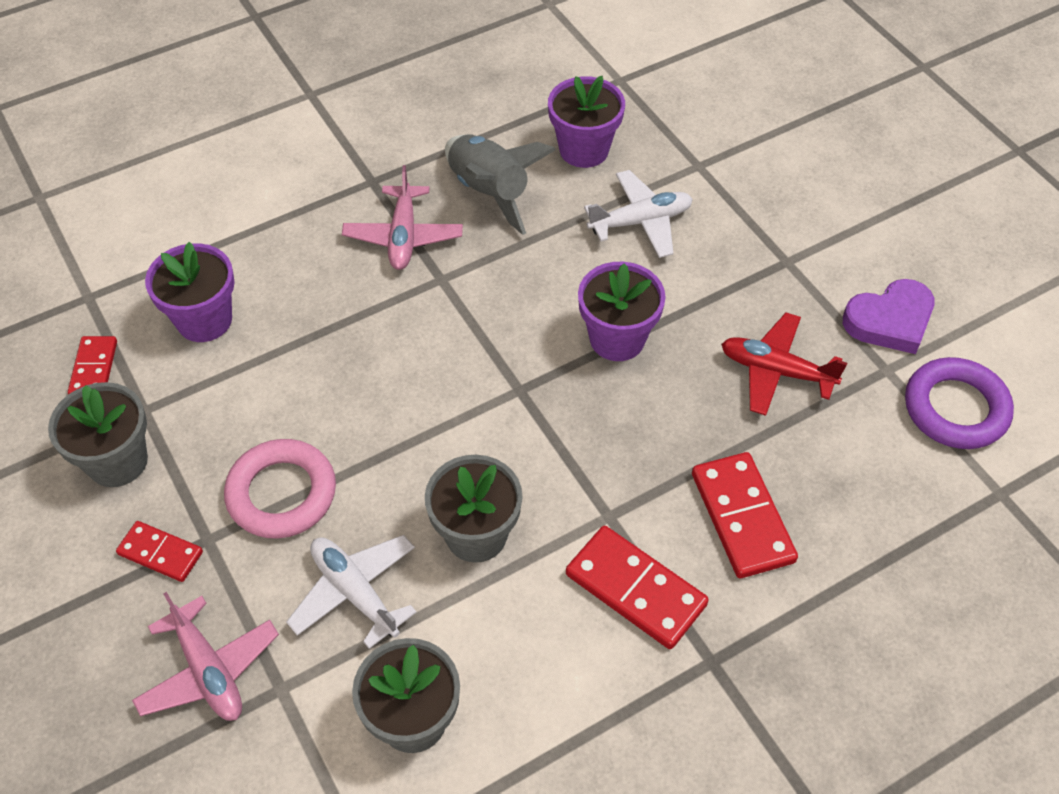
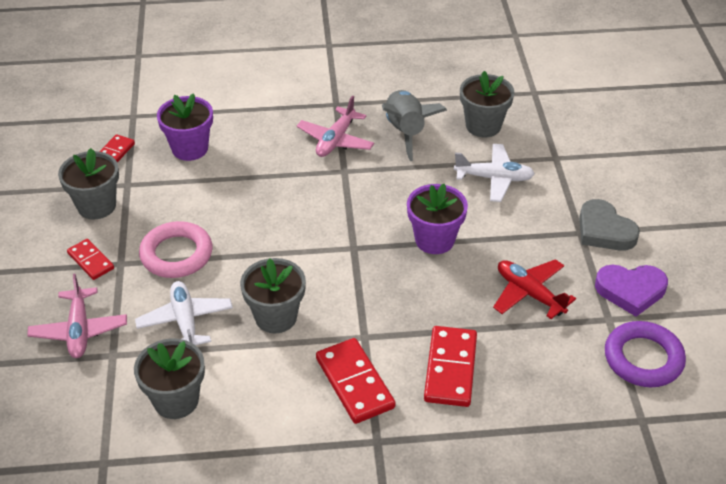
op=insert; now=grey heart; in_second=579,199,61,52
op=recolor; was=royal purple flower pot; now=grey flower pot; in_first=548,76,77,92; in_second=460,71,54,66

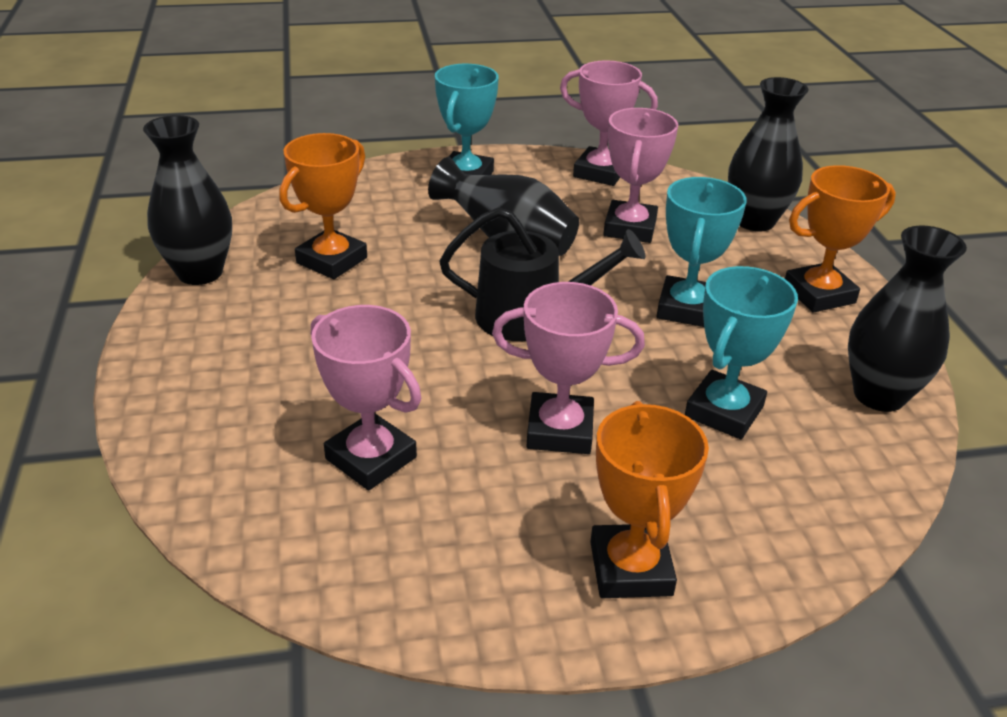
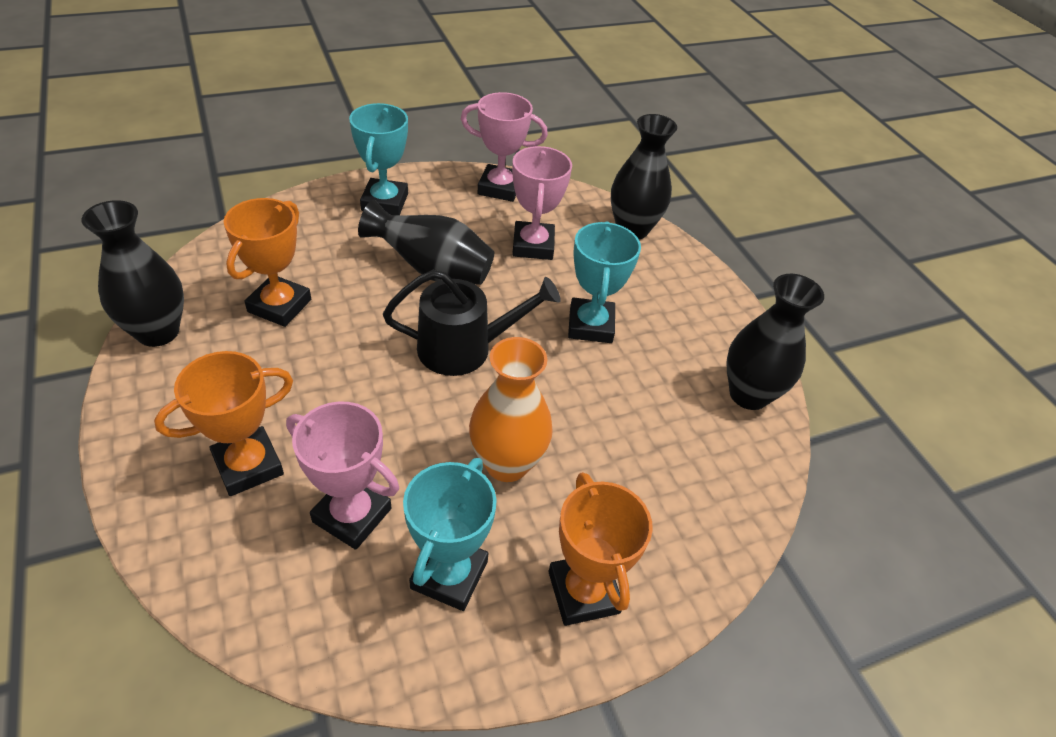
op=move; was=teal trophy; in_first=685,266,113,173; in_second=403,458,94,153
op=move; was=orange-coloured trophy; in_first=785,165,111,148; in_second=154,351,139,145
op=replace; was=rose-pink trophy; now=orange-coloured vase; in_first=492,282,153,172; in_second=469,337,84,145

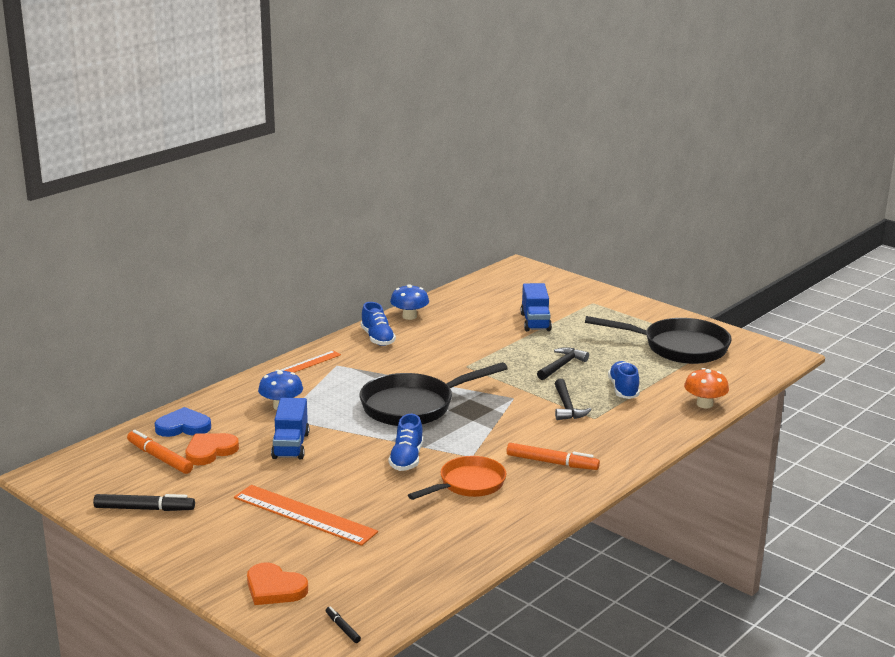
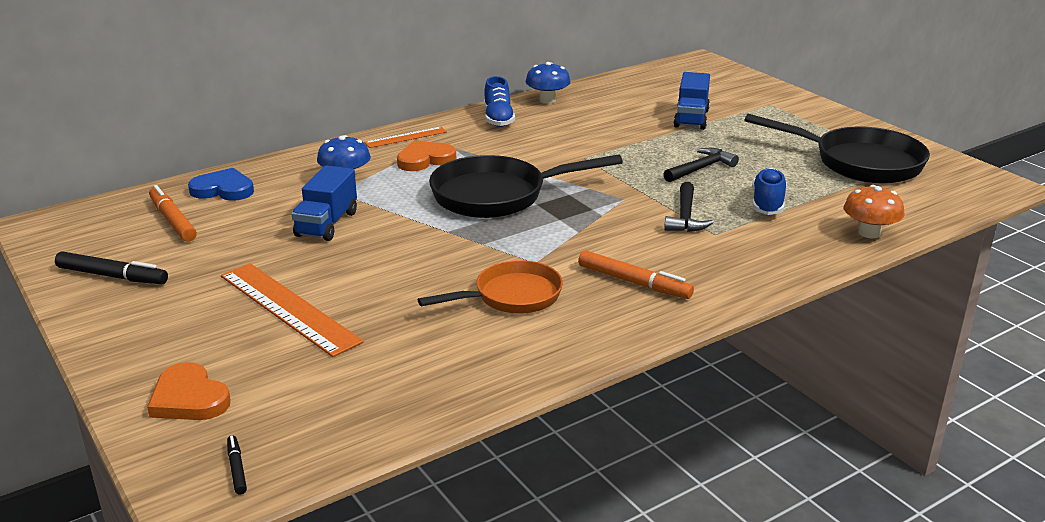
op=delete; was=royal blue sneaker; in_first=389,414,34,57
op=move; was=orange-coloured heart; in_first=186,433,53,32; in_second=397,140,59,31

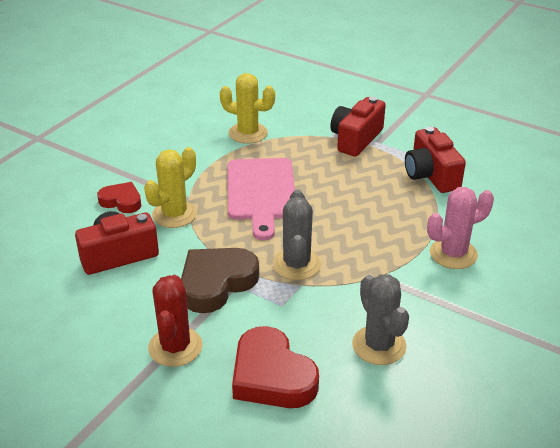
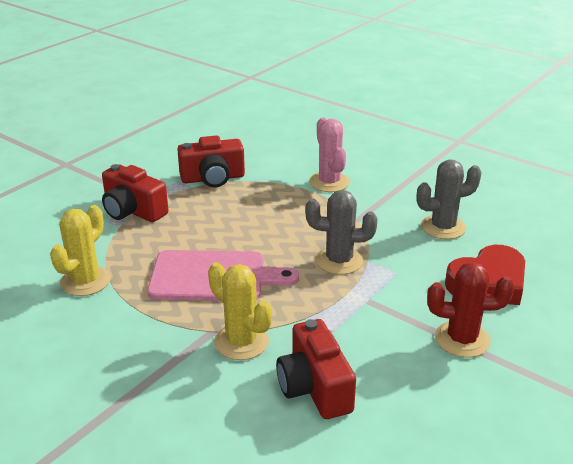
op=delete; was=crimson heart; in_first=97,182,44,31
op=delete; was=brown heart; in_first=181,248,78,65

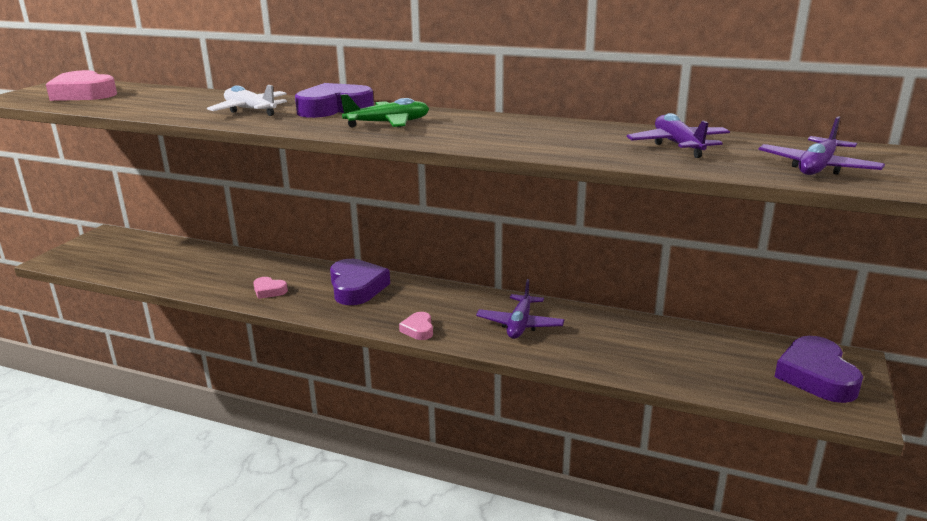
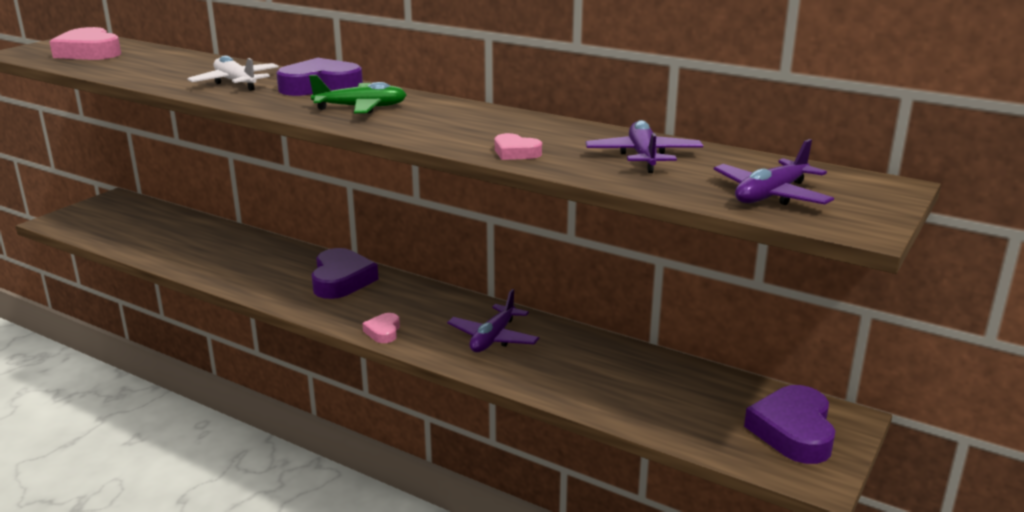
op=move; was=rose-pink heart; in_first=253,277,35,22; in_second=495,133,47,27

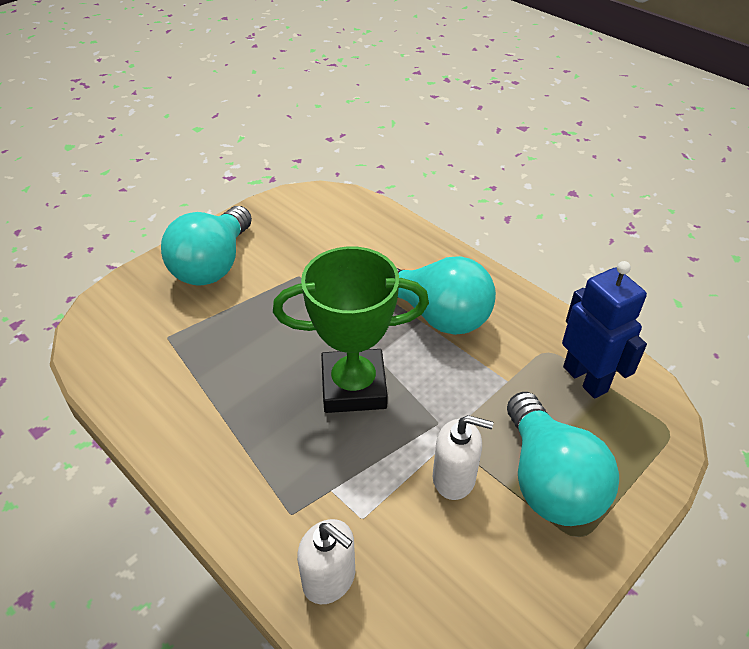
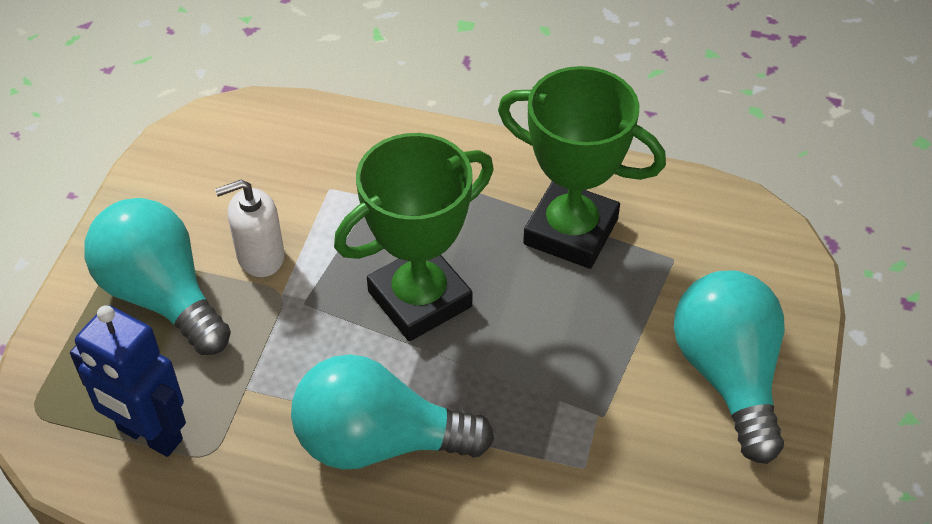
op=delete; was=white soap pump; in_first=297,519,58,85
op=insert; now=leaf-green trophy; in_second=498,66,168,203

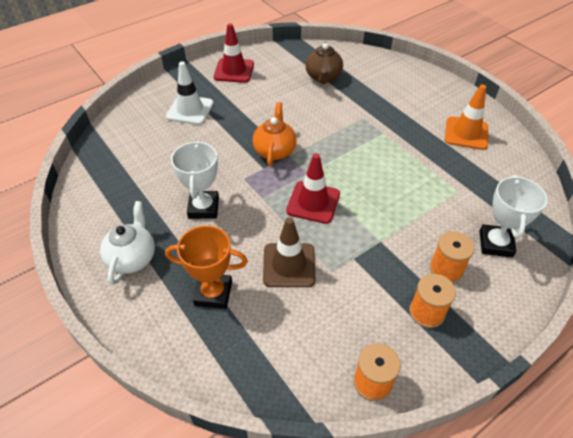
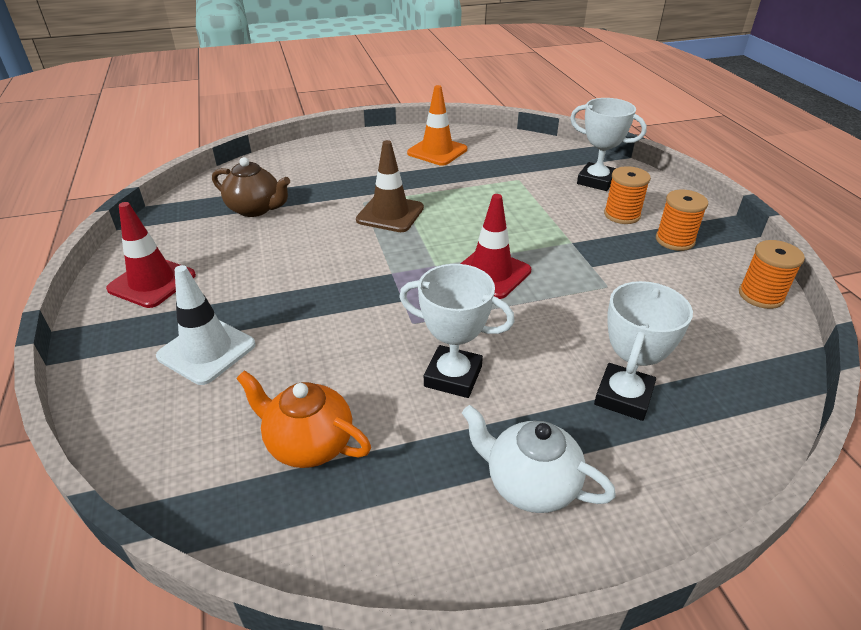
op=move; was=orange-coloured teapot; in_first=253,102,44,64; in_second=236,370,135,98
op=move; was=brown safety cone; in_first=263,217,52,70; in_second=356,140,68,92
op=recolor; was=orange-coloured trophy; now=white trophy; in_first=165,225,83,84; in_second=594,281,99,140

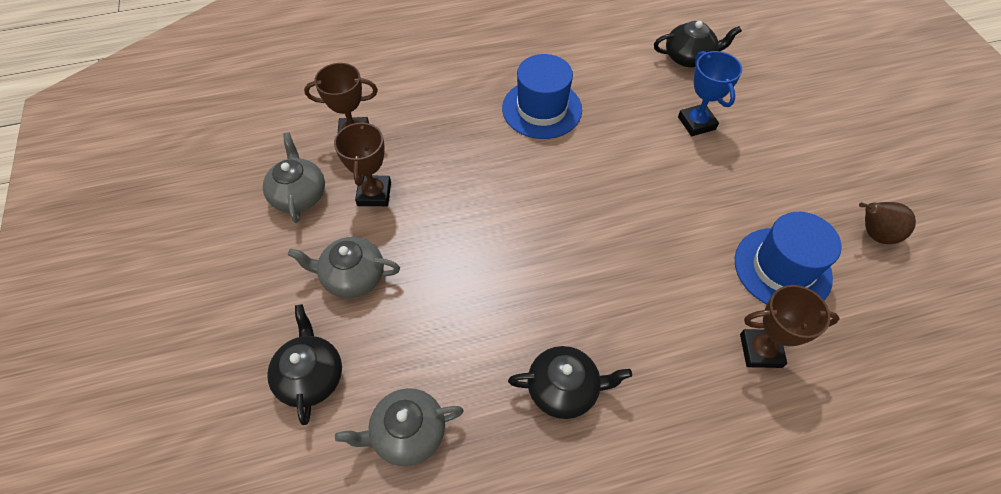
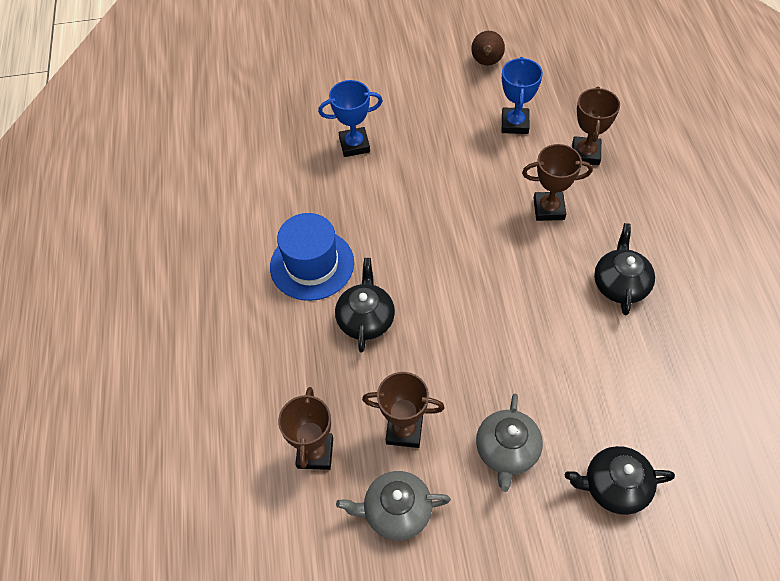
op=delete; was=grey teapot; in_first=335,388,129,78
op=insert; now=brown trophy; in_second=522,144,71,77
op=move; was=black teapot; in_first=654,21,88,47; in_second=335,258,60,95
op=replace; was=royal blue hat; now=royal blue trophy; in_first=735,212,107,92; in_second=502,57,41,77

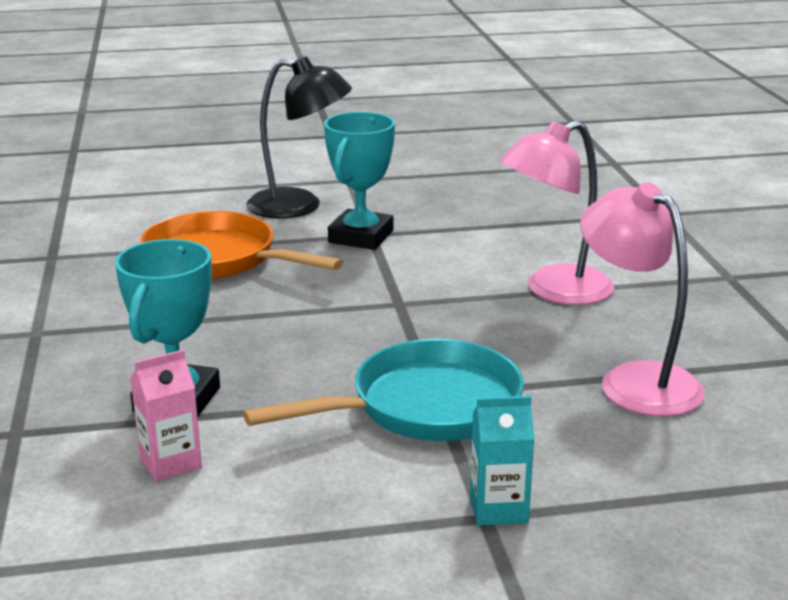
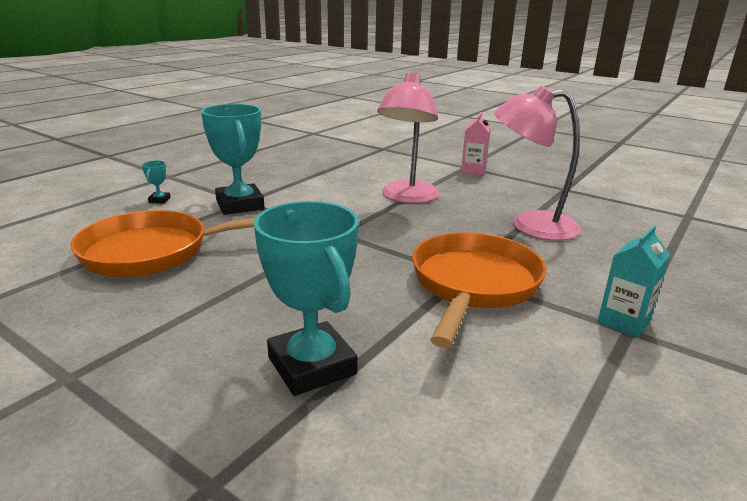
op=move; was=rose-pink juice carton; in_first=130,350,72,132; in_second=461,112,30,63
op=replace; was=black desk lamp; now=teal trophy; in_first=246,56,106,163; in_second=142,161,29,43
op=recolor; was=teal frying pan; now=orange-coloured frying pan; in_first=243,339,281,102; in_second=412,232,134,116

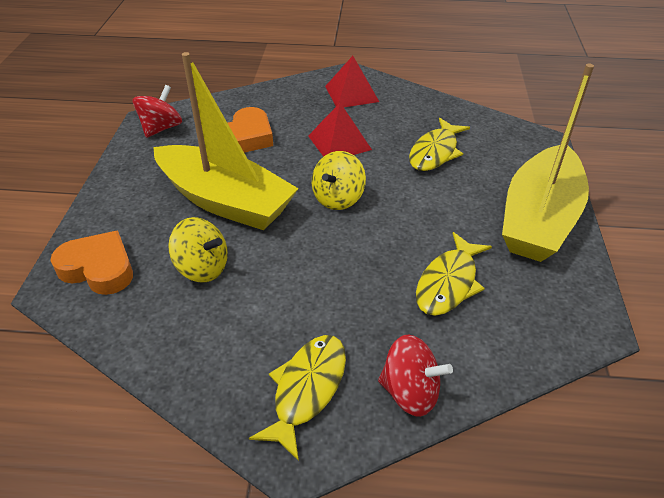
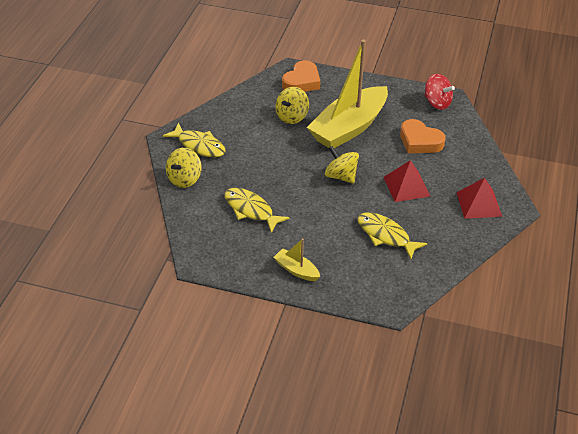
op=recolor; was=crimson toy top; now=golden toy top; in_first=378,334,75,83; in_second=166,148,36,40
op=resize; was=golden toy boat; in_first=502,64,92,198; in_second=274,238,46,43; ratio=0.43

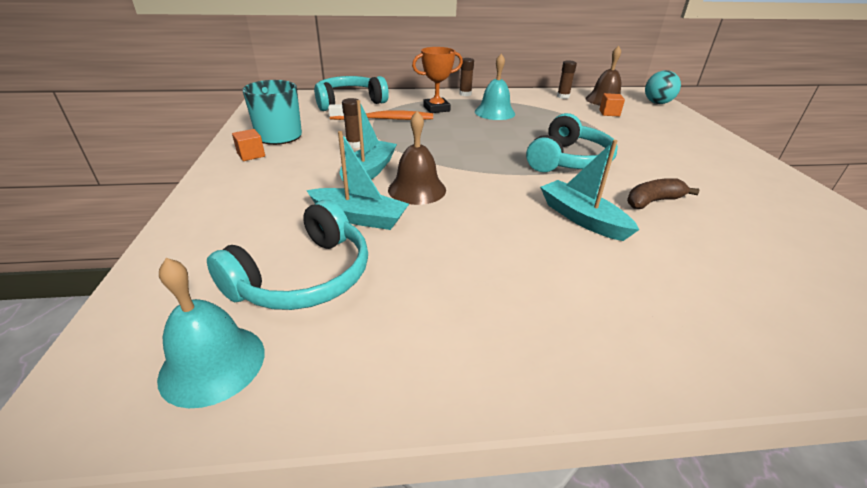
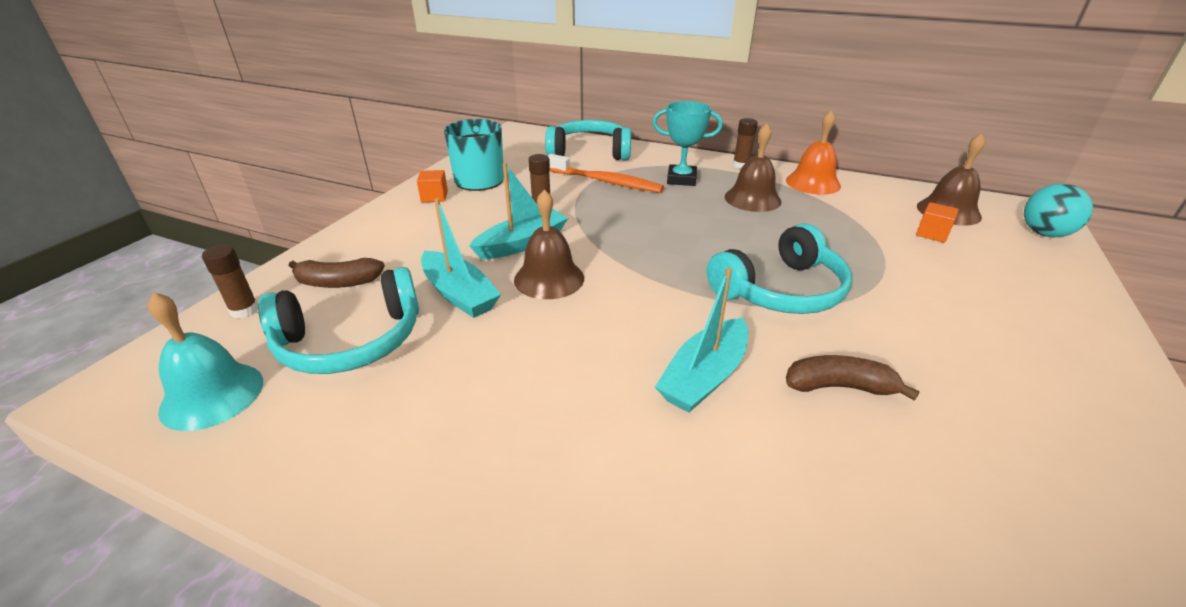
op=insert; now=brown banana fruit; in_second=289,258,96,30
op=insert; now=orange-coloured bell; in_second=786,110,55,85
op=move; was=brown glue; in_first=557,60,20,39; in_second=202,245,56,74
op=recolor; was=orange-coloured trophy; now=teal trophy; in_first=412,47,51,66; in_second=652,101,71,85
op=recolor; was=teal bell; now=brown bell; in_first=475,54,40,66; in_second=725,123,56,89
op=rotate; was=teal toy boat; in_first=540,140,99,101; in_second=655,268,93,144; clockwise=-135

